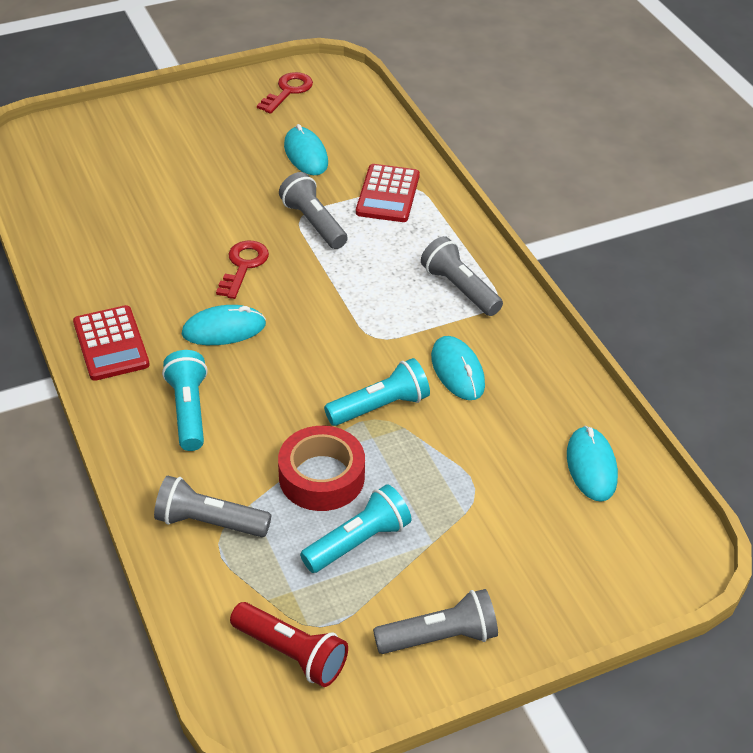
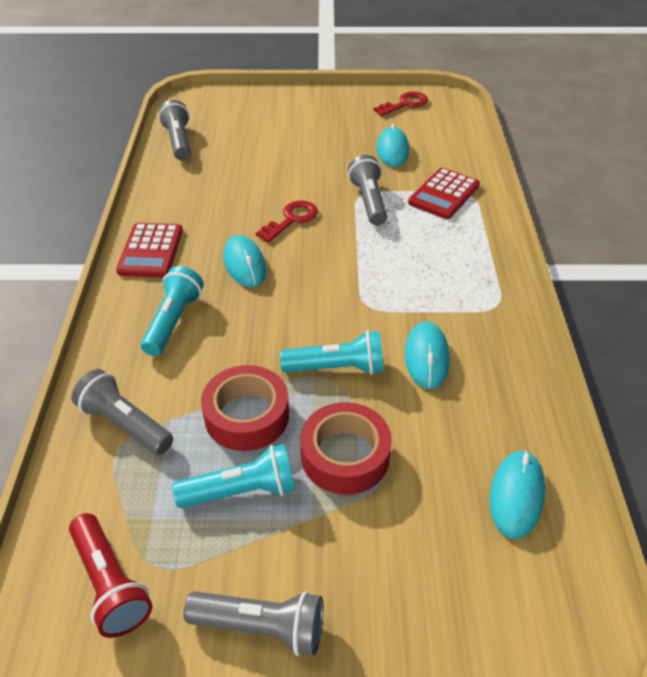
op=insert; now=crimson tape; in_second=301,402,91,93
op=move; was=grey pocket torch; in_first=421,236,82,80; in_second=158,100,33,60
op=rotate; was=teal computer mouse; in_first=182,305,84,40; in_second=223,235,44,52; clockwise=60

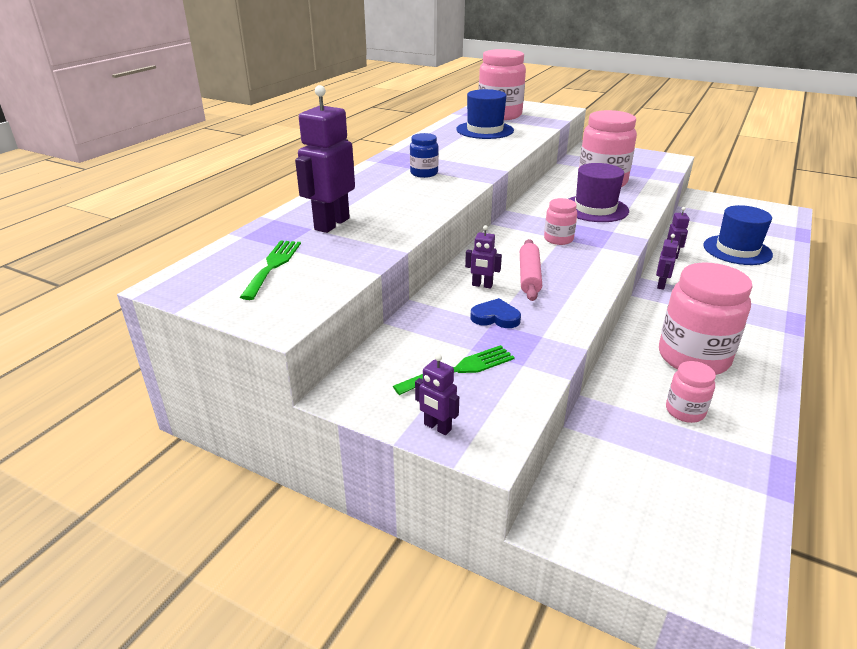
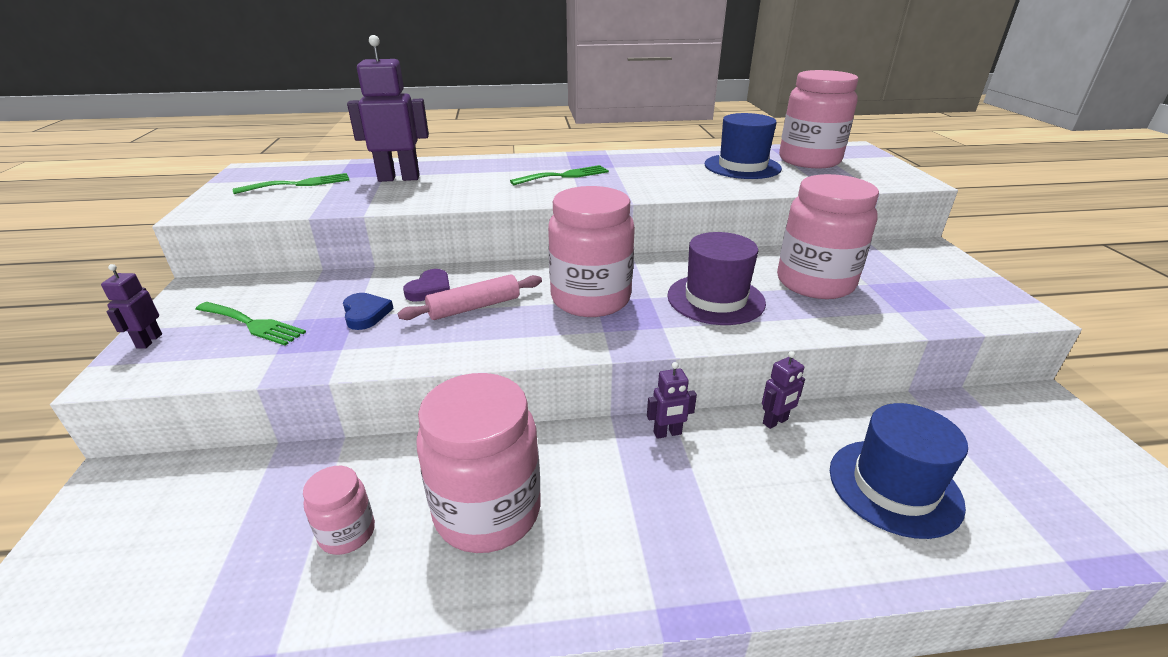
op=replace; was=royal blue preserve jar; now=leaf-green table fork; in_first=410,133,29,45; in_second=510,165,99,20
op=replace; was=royal purple robot figure; now=royal purple heart; in_first=465,225,37,64; in_second=403,269,47,33
op=resize; was=rose-pink preserve jar; in_first=544,198,33,47; in_second=548,186,87,131; ratio=2.03

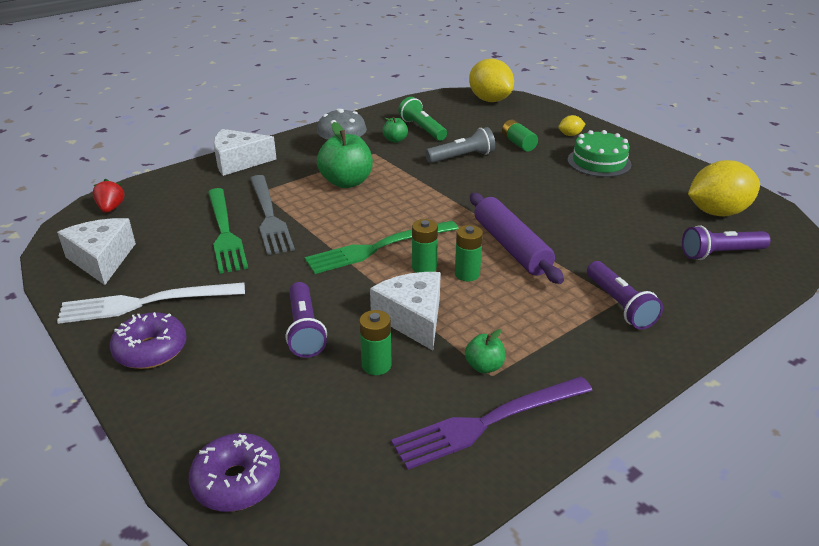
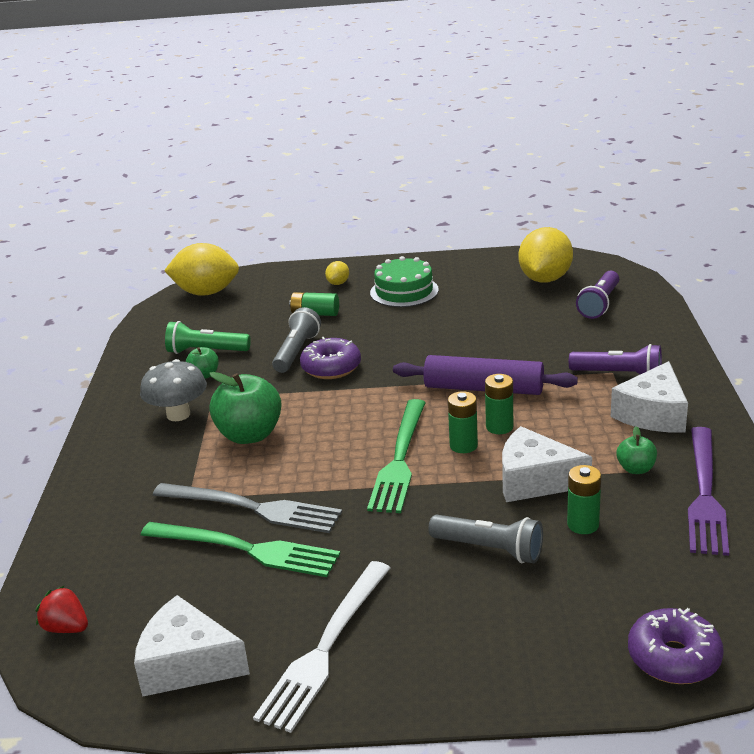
op=move; was=royal purple glazed donut; in_first=110,312,77,57; in_second=300,337,61,42
op=move; was=white cheese wedge; in_first=214,129,63,47; in_second=611,361,77,71
op=recolor; was=royal purple pocket torch; now=grey pocket torch; in_first=286,282,41,76; in_second=428,515,115,48

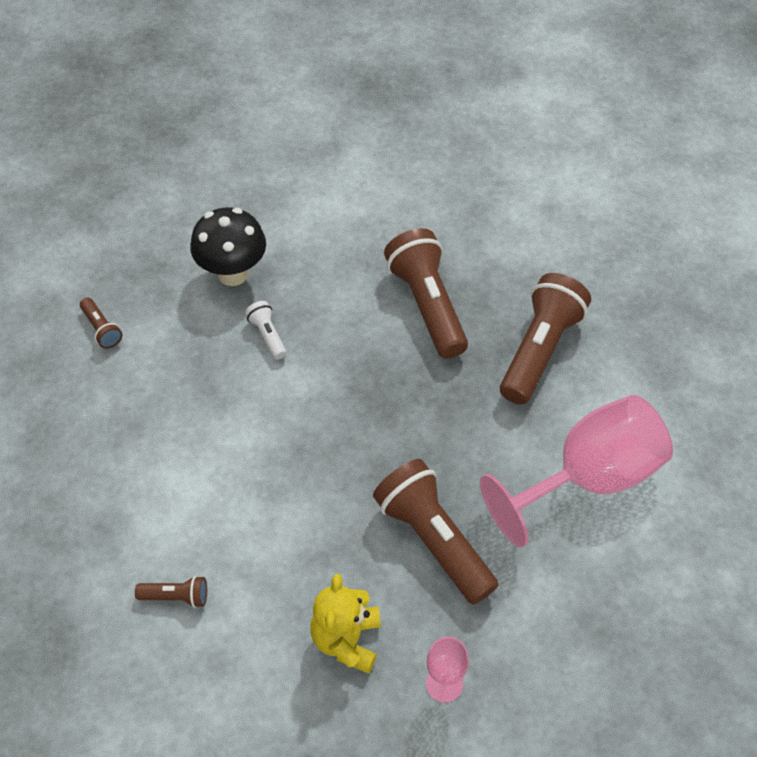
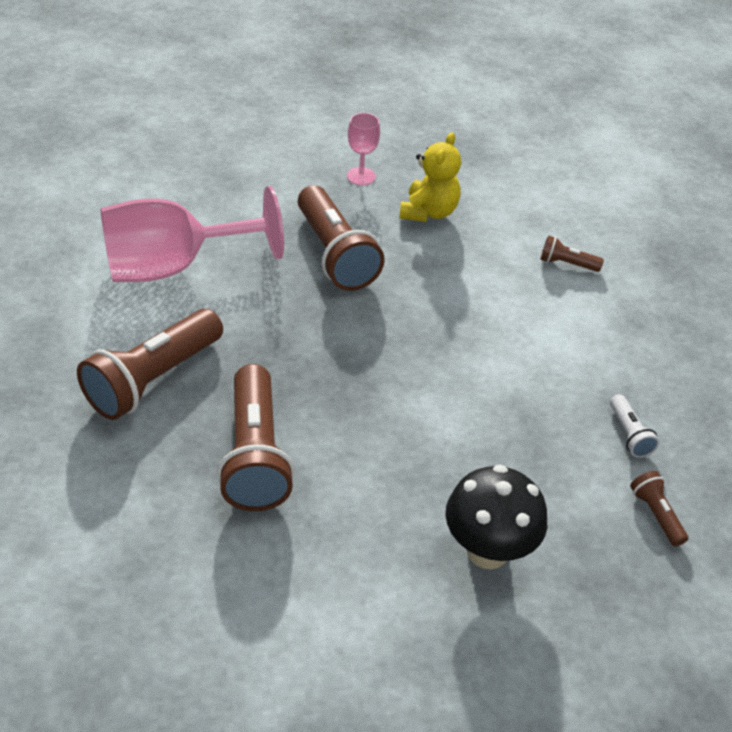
op=move; was=white pocket torch; in_first=245,301,42,59; in_second=610,394,50,64

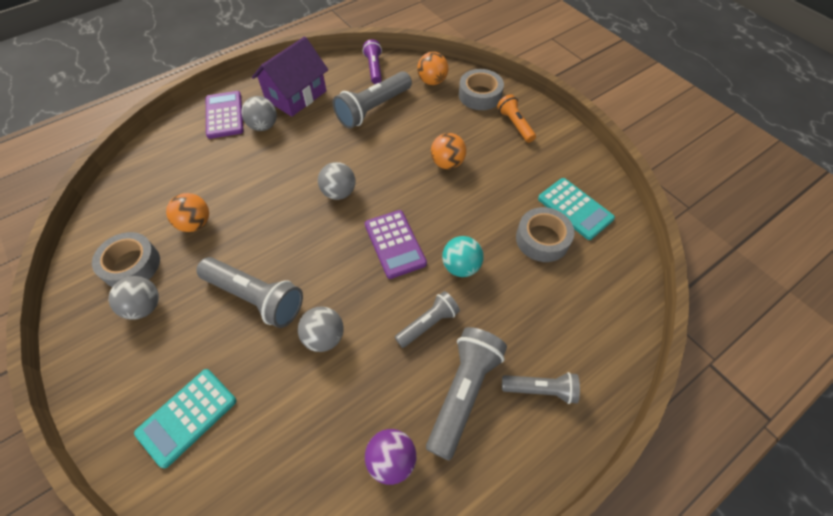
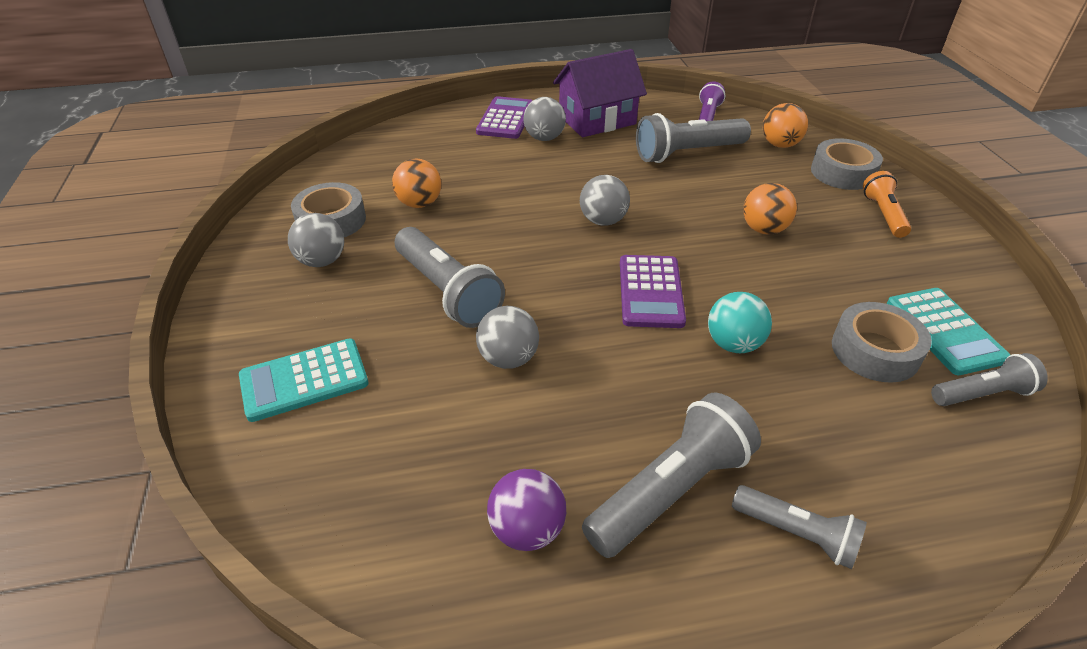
op=move; was=grey pocket torch; in_first=395,291,65,57; in_second=931,353,117,53

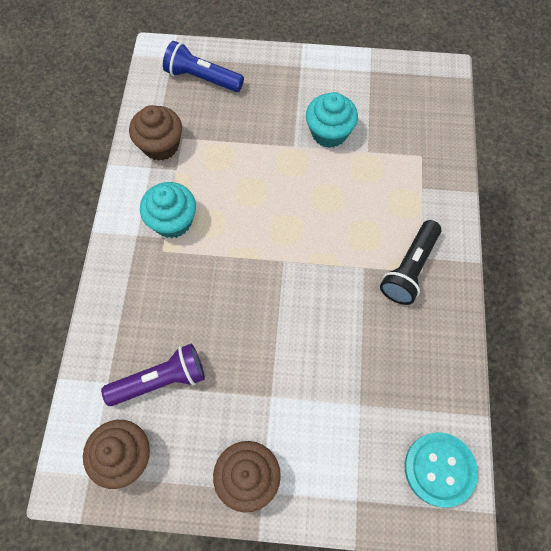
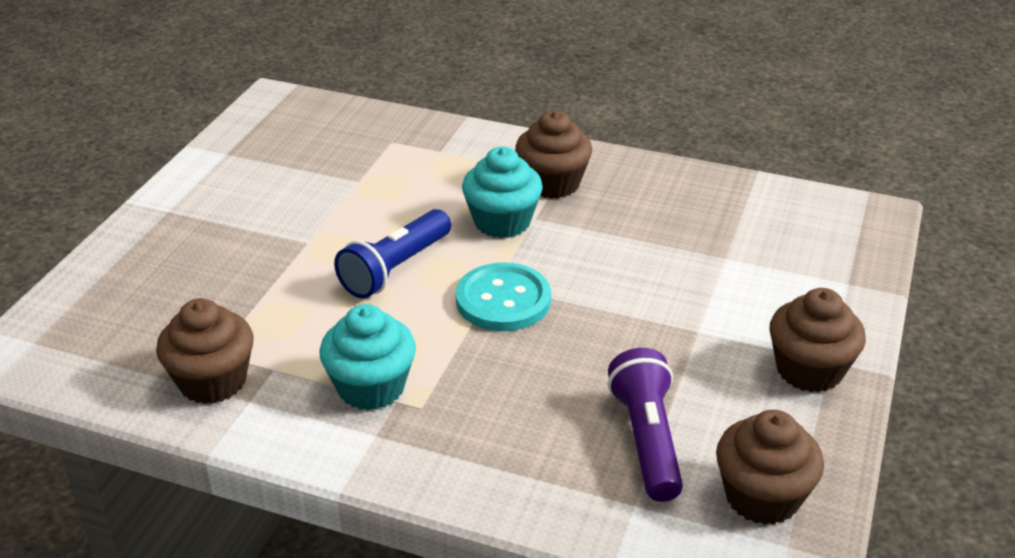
op=move; was=royal blue pocket torch; in_first=163,41,81,51; in_second=334,209,117,89
op=move; was=teal muffin; in_first=306,92,52,56; in_second=462,147,81,91
op=move; was=teal button; in_first=405,432,73,75; in_second=456,263,95,68
op=replace; was=black pocket torch; now=brown muffin; in_first=380,220,61,85; in_second=515,110,77,89

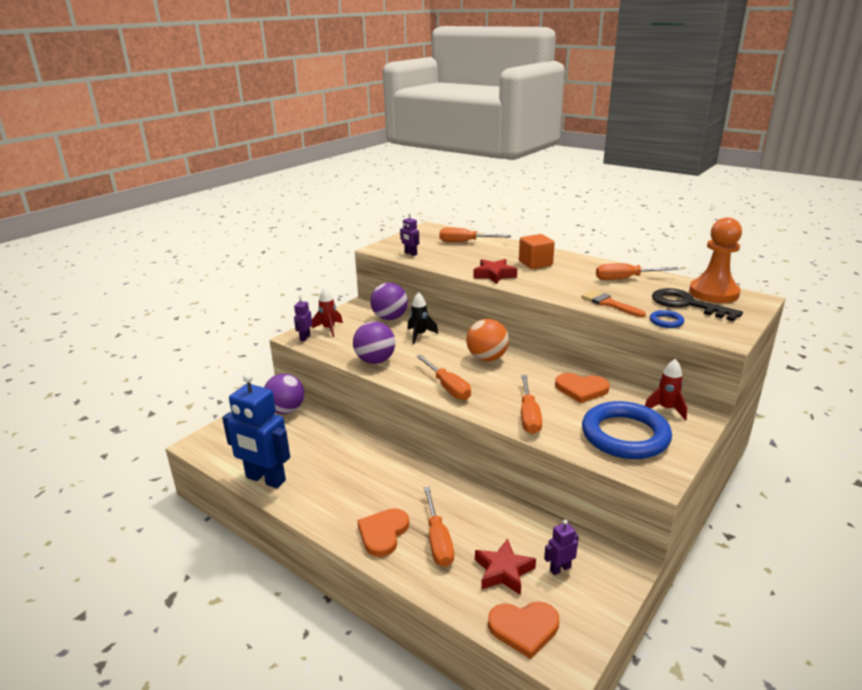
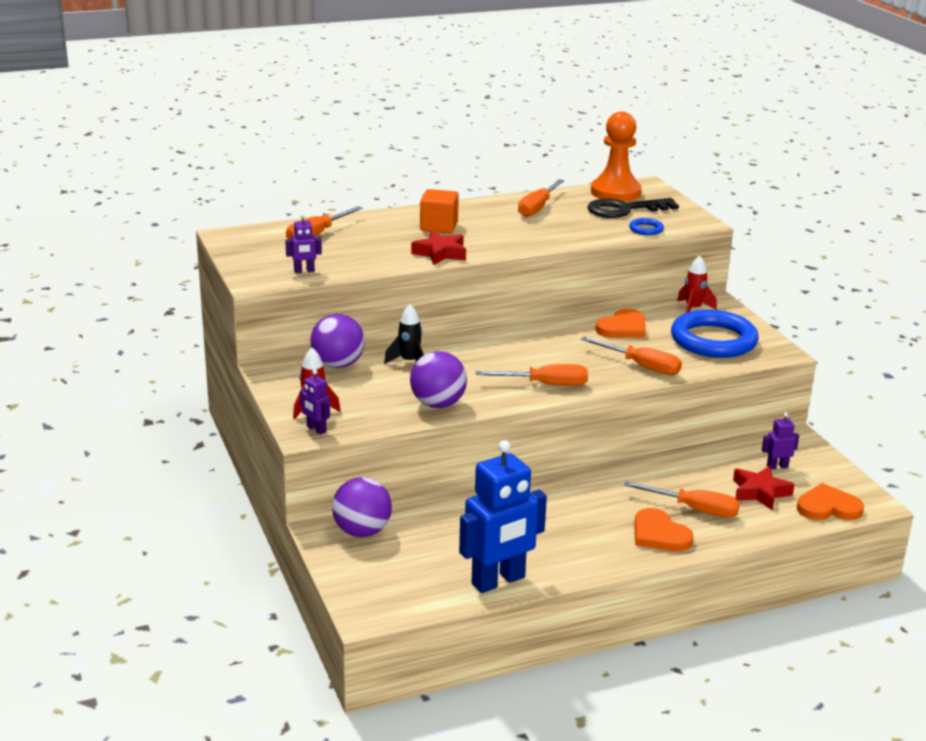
op=delete; was=orange-coloured play ball; in_first=466,319,43,42
op=delete; was=orange-coloured paint brush; in_first=581,290,65,27
op=rotate; was=orange-coloured heart; in_first=488,601,71,58; in_second=797,483,67,37; clockwise=-120
op=rotate; was=royal purple robot figure; in_first=544,520,35,55; in_second=762,412,37,57; clockwise=75

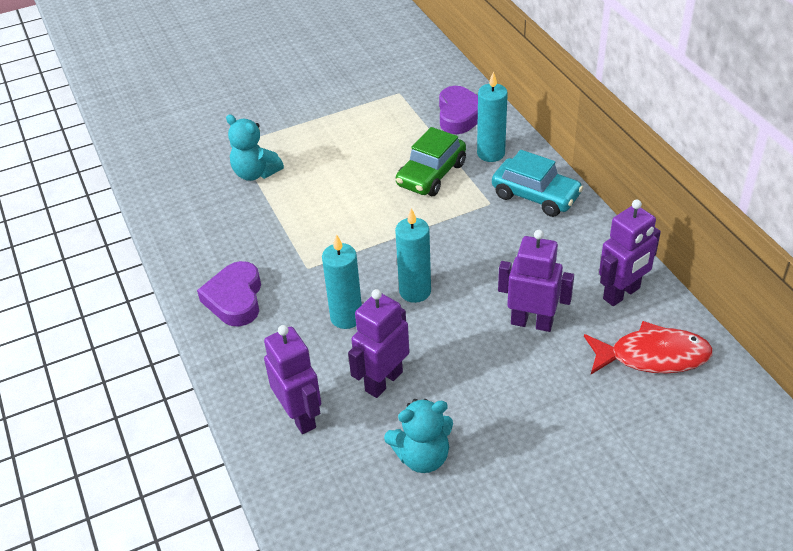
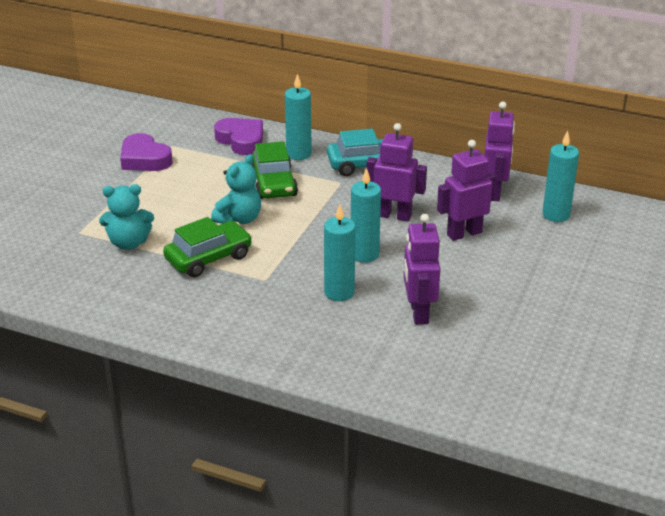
op=insert; now=leaf-green car; in_second=163,217,89,60
op=move; was=royal purple heart; in_first=197,261,64,66; in_second=120,133,53,38
op=move; was=royal purple robot figure; in_first=264,325,57,109; in_second=366,123,61,99
op=move; was=teal stuffed bear; in_first=384,399,69,74; in_second=211,154,50,70
op=replace; was=crimson toy fish; now=teal wax candle; in_first=584,321,129,53; in_second=542,130,37,92

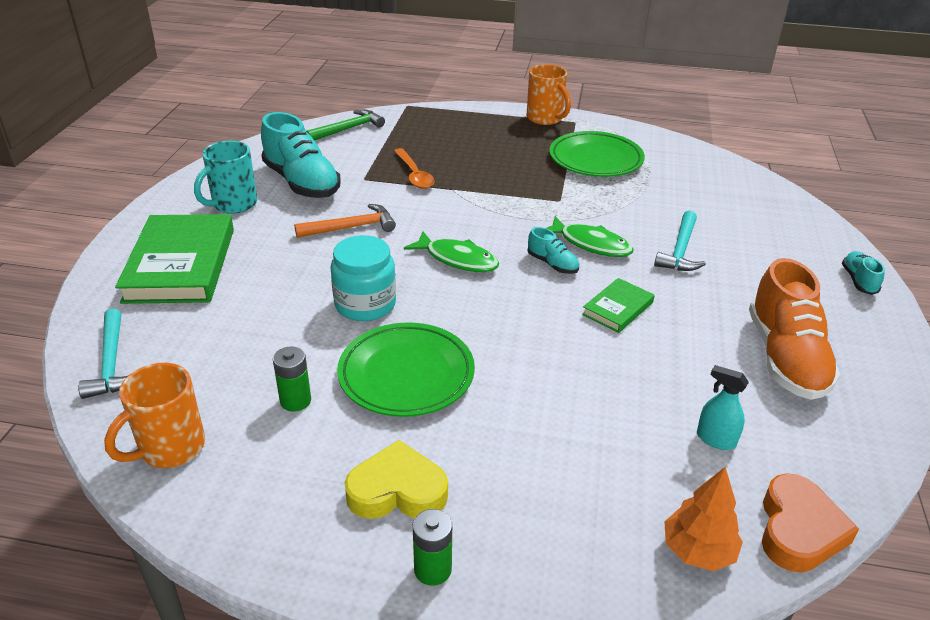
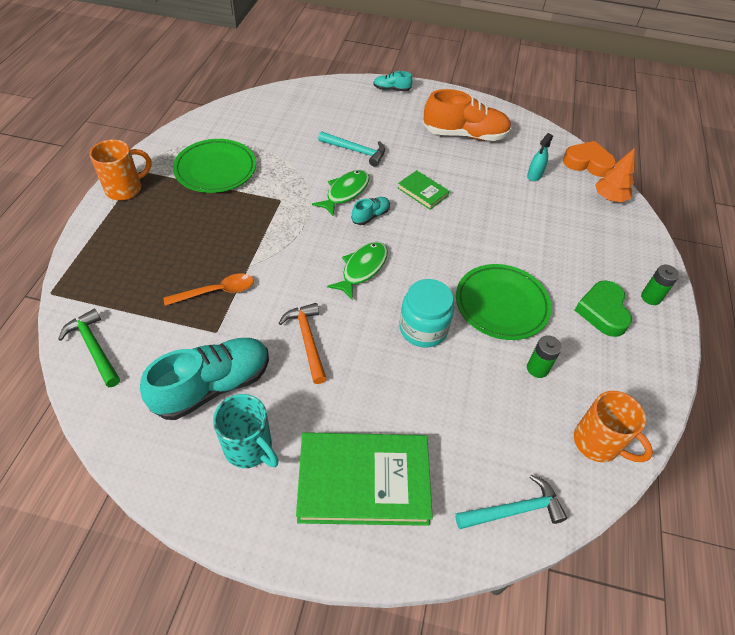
op=recolor; was=golden heart; now=leaf-green heart; in_first=344,440,104,79; in_second=575,280,57,57

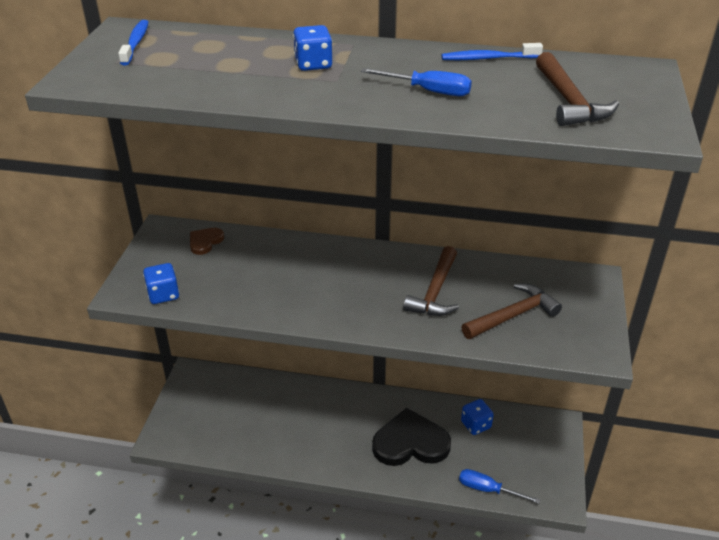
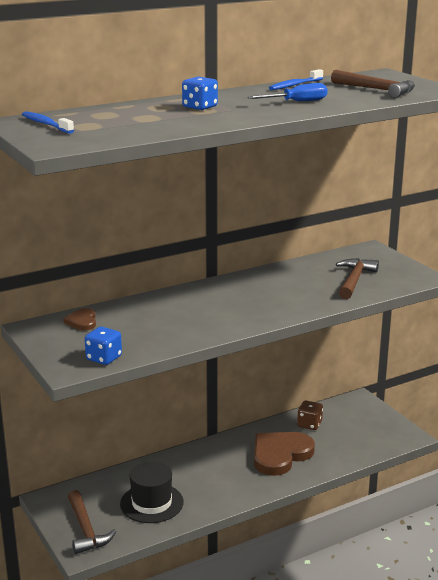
op=delete; was=royal blue screwdriver; in_first=459,469,81,35
op=insert; now=black hat; in_second=120,462,64,61
op=move; was=brown carpenter's hammer; in_first=403,246,56,70; in_second=68,490,48,64
op=recolor; was=black heart; now=brown heart; in_first=372,408,79,58; in_second=254,432,61,44
op=recolor; was=royal blue dice; now=brown dice; in_first=461,399,33,36; in_second=297,401,26,29

